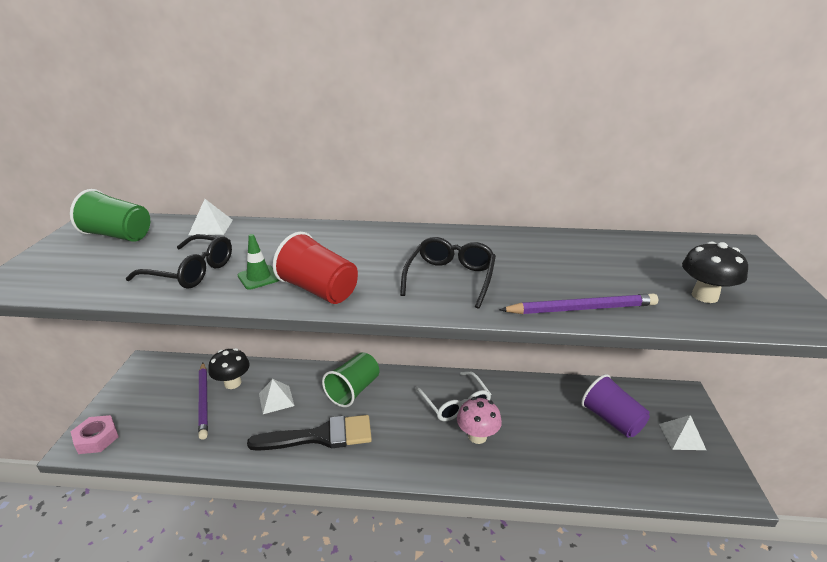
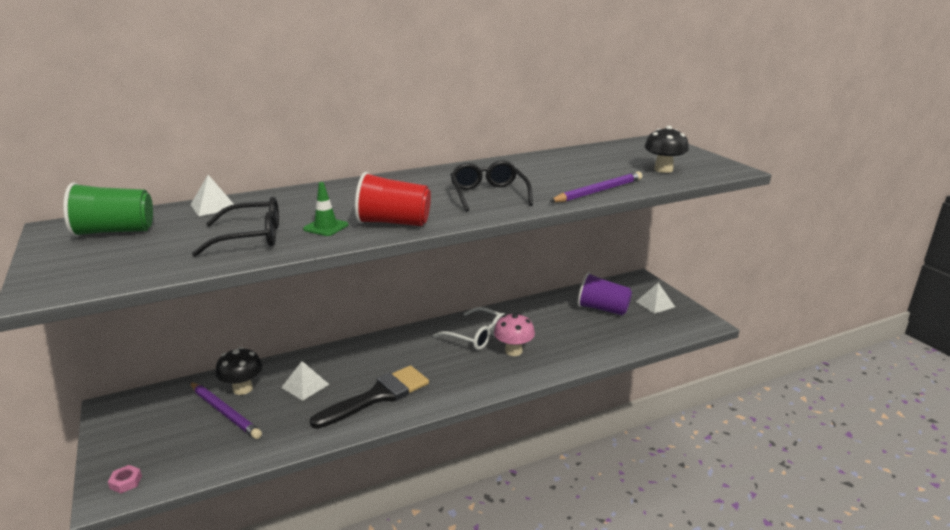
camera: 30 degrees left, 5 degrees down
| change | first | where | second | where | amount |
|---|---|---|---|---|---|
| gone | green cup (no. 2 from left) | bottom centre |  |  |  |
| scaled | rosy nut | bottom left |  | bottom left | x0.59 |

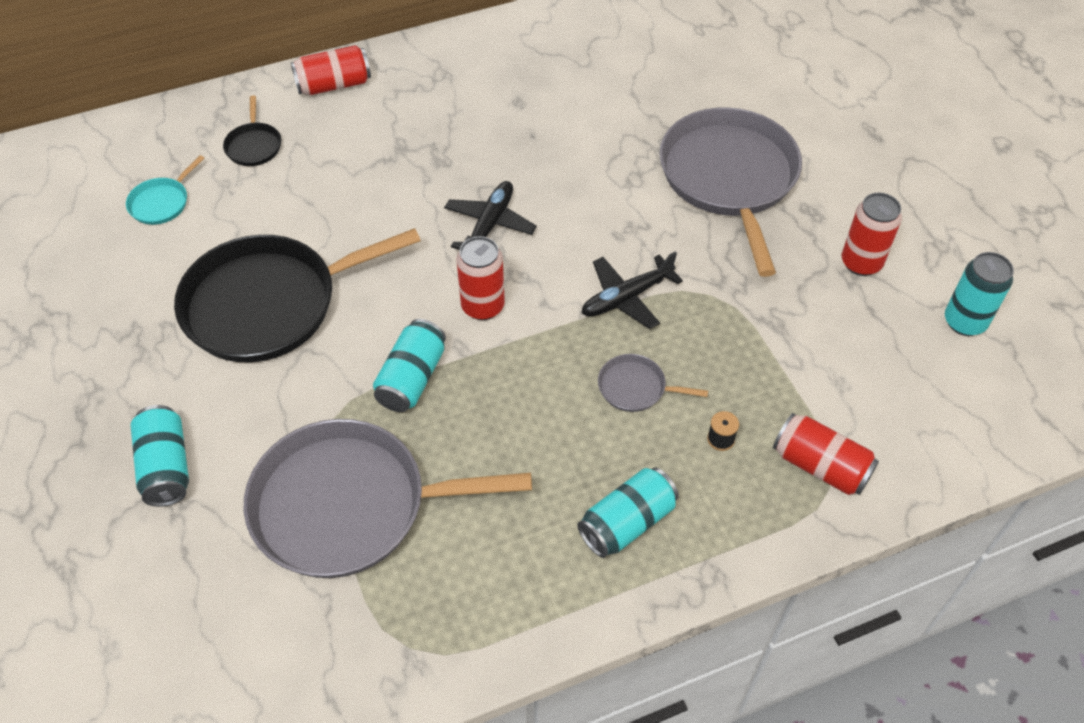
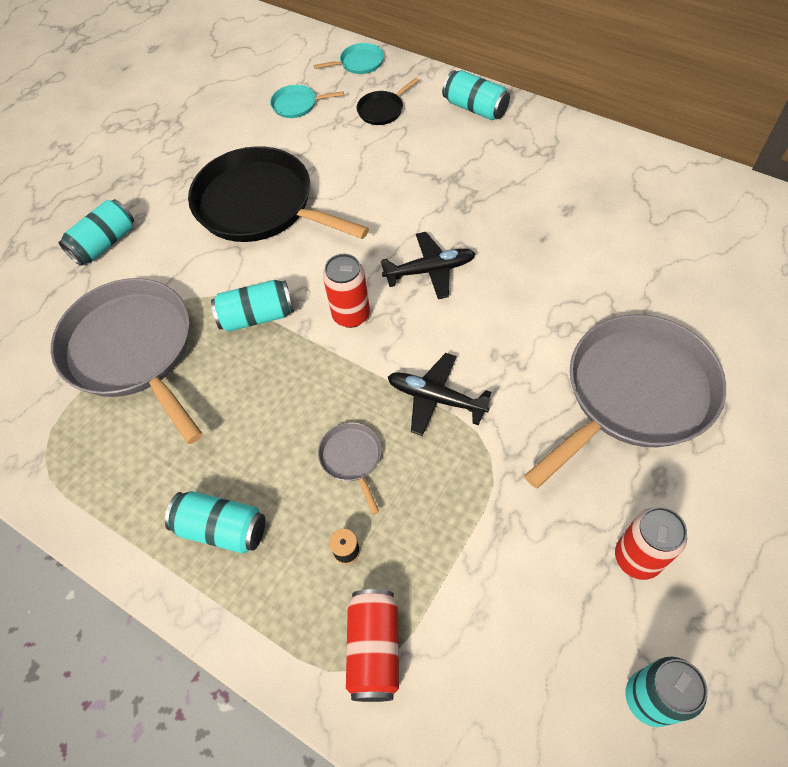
camera: 60 degrees right, 5 degrees up
| change | first | where | second | where | amount |
|---|---|---|---|---|---|
| new |  |  | aqua frying pan (no. 2 from left) | top centre |  |
| repainted | red tin (no. 1 from left) | top left | aqua tin (no. 4 from left) | top centre |  |

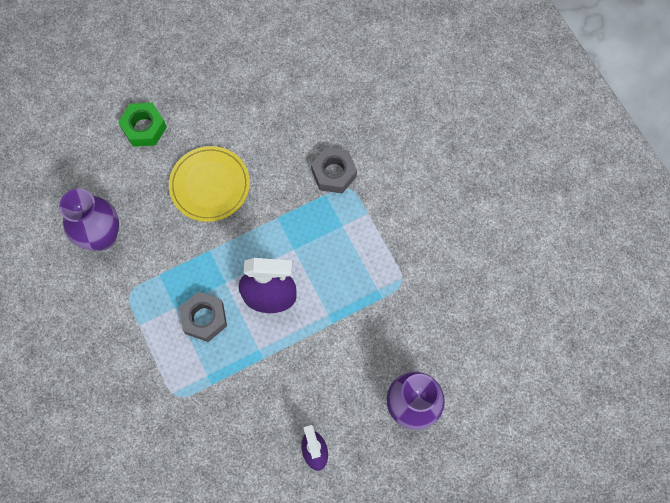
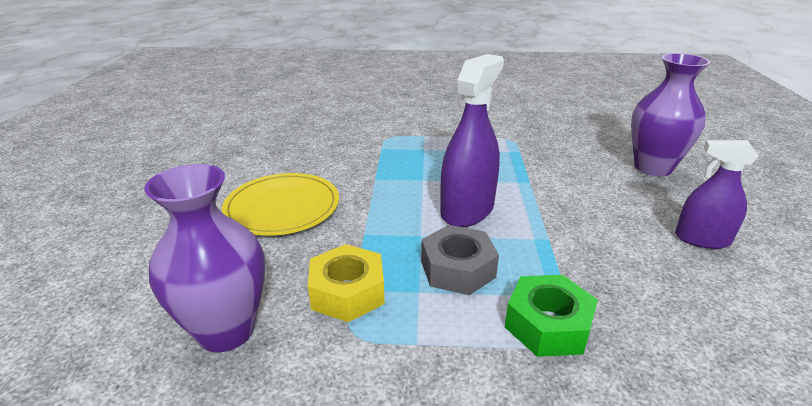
camera: 60 degrees left, 40 degrees down
| change | first | where | second | where | amount |
|---|---|---|---|---|---|
| gone | grey nut (no. 2 from left) | centre |  |  |  |
| new |  |  | bright yellow nut | bottom centre |  |
| shifted | green nut | top left |  | bottom right |  |

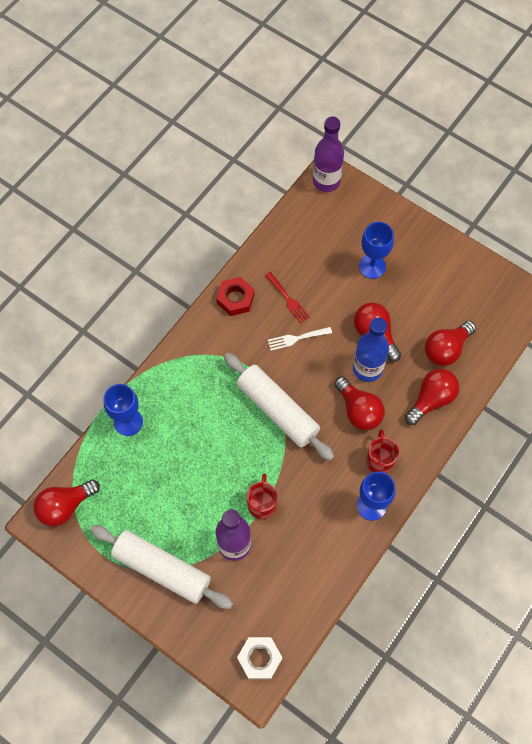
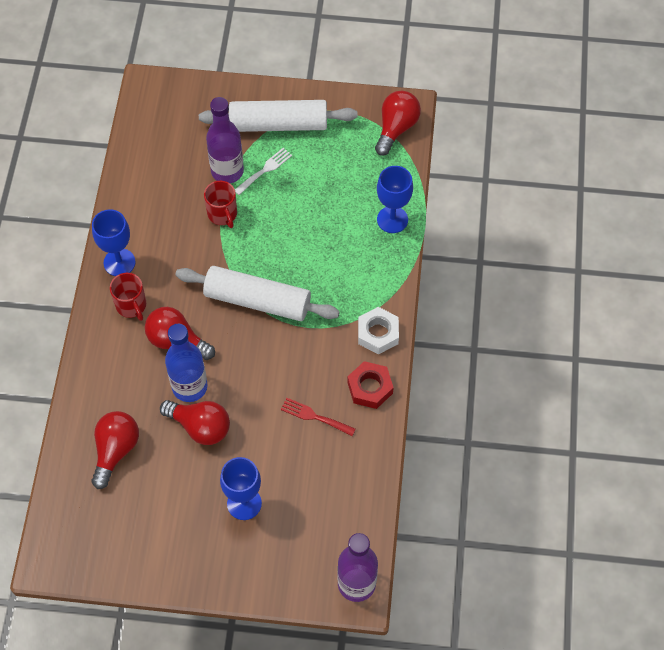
camera: 150 degrees right, 5 degrees down
| change | first | where | second | where | amount |
|---|---|---|---|---|---|
| gone | red light bulb (no. 4 from left) | middle right |  |  |  |
| shifted | pure white nut | bottom centre |  | centre |  |
| shifted | pure white fork | centre |  | top centre |  |

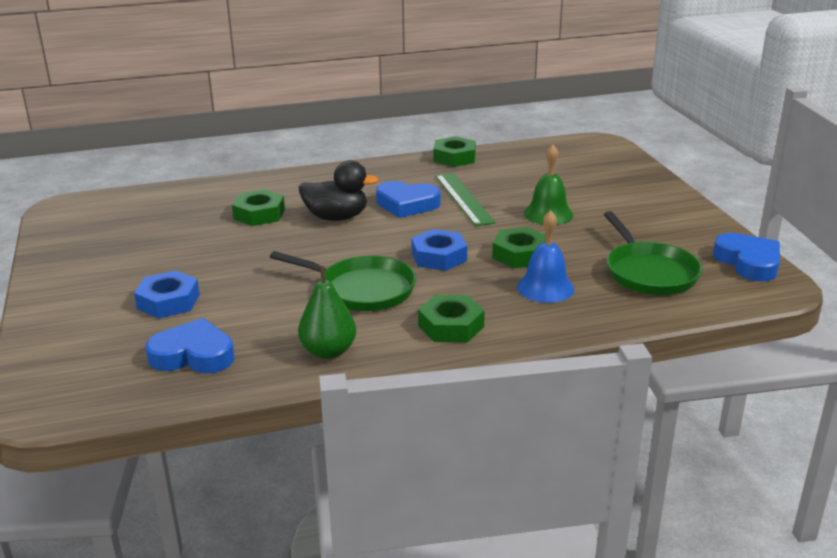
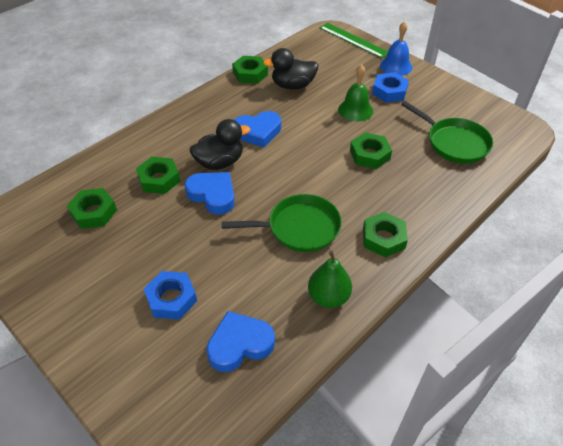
camera: 30 degrees left, 20 degrees up
| change | first | where | second | where | amount |
|---|---|---|---|---|---|
| new |  |  | green nut (no. 1 from left) | middle left |  |
| new |  |  | ebony rubber duck (no. 2 from left) | top centre |  |
| shifted | royal blue nut (no. 2 from left) | centre |  | top right |  |
| shifted | green straightedge | centre |  | top centre |  |
| shifted | royal blue hand bell | centre |  | top right |  |
| shifted | royal blue heart shape (no. 3 from left in the first image) | middle right | royal blue heart shape (no. 1 from left) | centre |  |

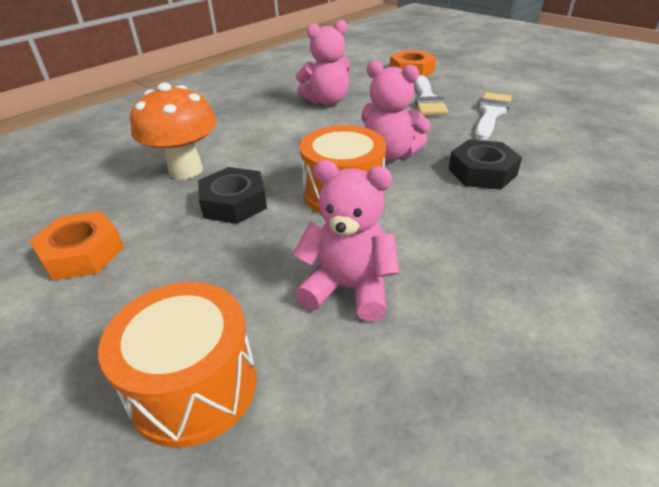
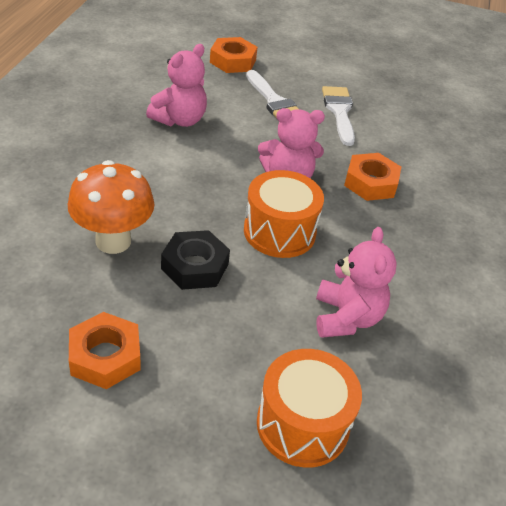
camera: 35 degrees left, 5 degrees up
| change | first | where | second | where | amount |
|---|---|---|---|---|---|
| repainted | ebony nut (no. 2 from left) | middle right | orange-coloured nut (no. 3 from left) | middle right |  |
| rotated | rosy teddy bear (no. 2 from left in the first image) | centre | rosy teddy bear (no. 3 from left) | middle right | 105 degrees clockwise |

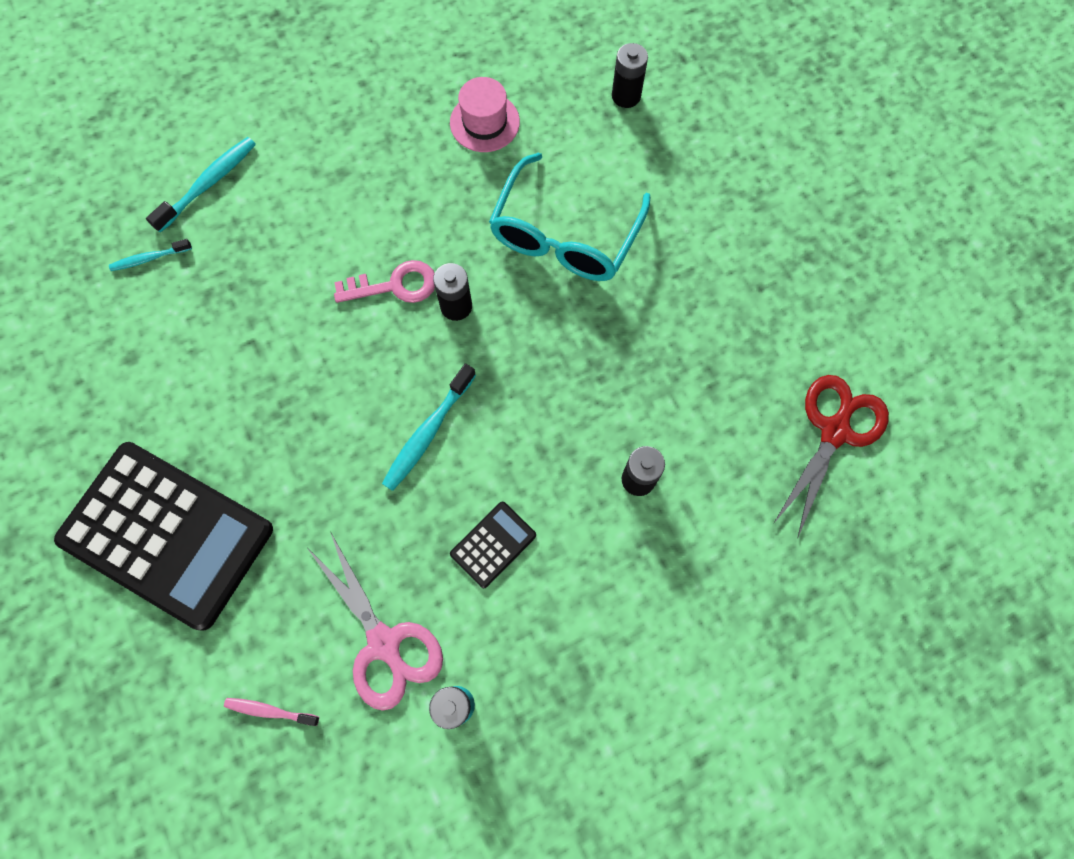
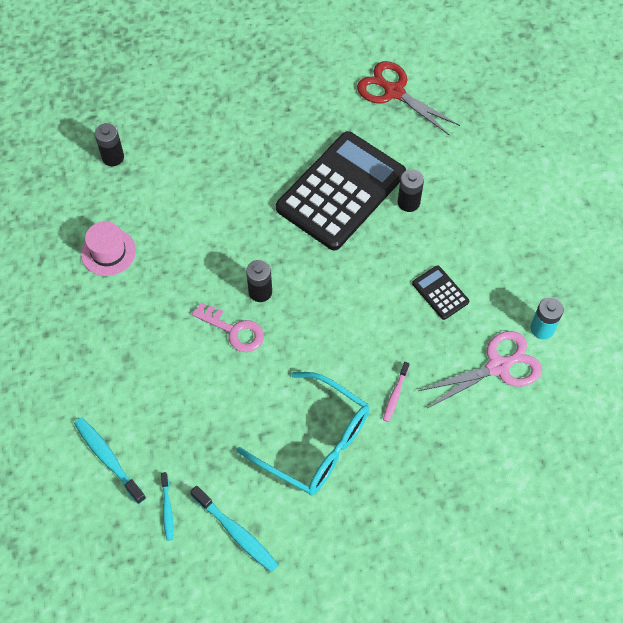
camera: 80 degrees left, 10 degrees down
| change | first | where | second | where | amount |
|---|---|---|---|---|---|
| shifted | ebony calculator (no. 1 from left) | middle left |  | top centre |  |
| shifted | rosy toothbrush | bottom left |  | centre |  |
| shifted | aqua toothbrush (no. 3 from left) | centre |  | bottom centre |  |
| shifted | aqua eyeglasses | top centre |  | bottom centre |  |
| rotated | rosy latchkey | top centre |  | centre | 120 degrees clockwise |

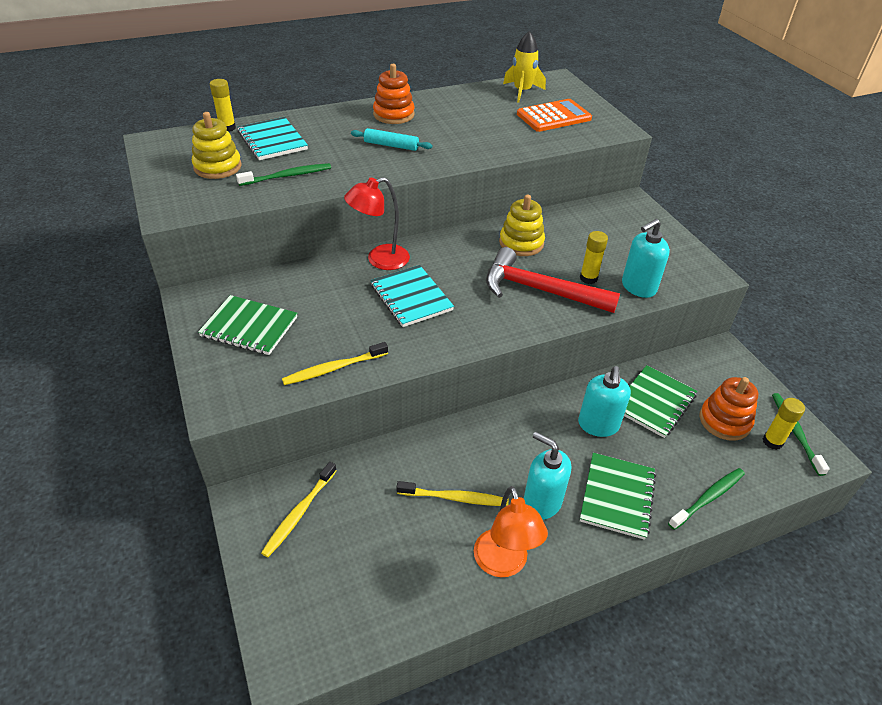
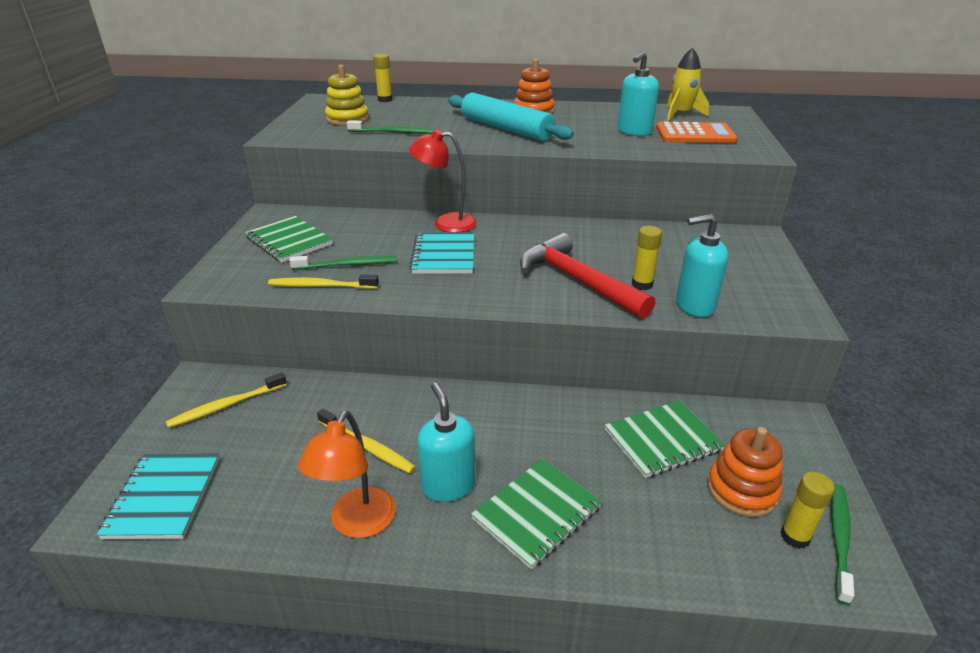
camera: 30 degrees right, 10 degrees down
| change | first | where | second | where | amount |
|---|---|---|---|---|---|
| gone | bright yellow stacking rings (no. 2 from left) | top centre |  |  |  |
| shifted | aqua exercise book (no. 1 from left) | top left |  | bottom left |  |
| shifted | aqua pump bottle (no. 2 from left) | middle right |  | top centre |  |
| shifted | green toothbrush (no. 2 from left in the first image) | bottom right | green toothbrush (no. 1 from left) | centre |  |
| scaled | aqua dough roller | top centre |  | top centre | x1.95 |

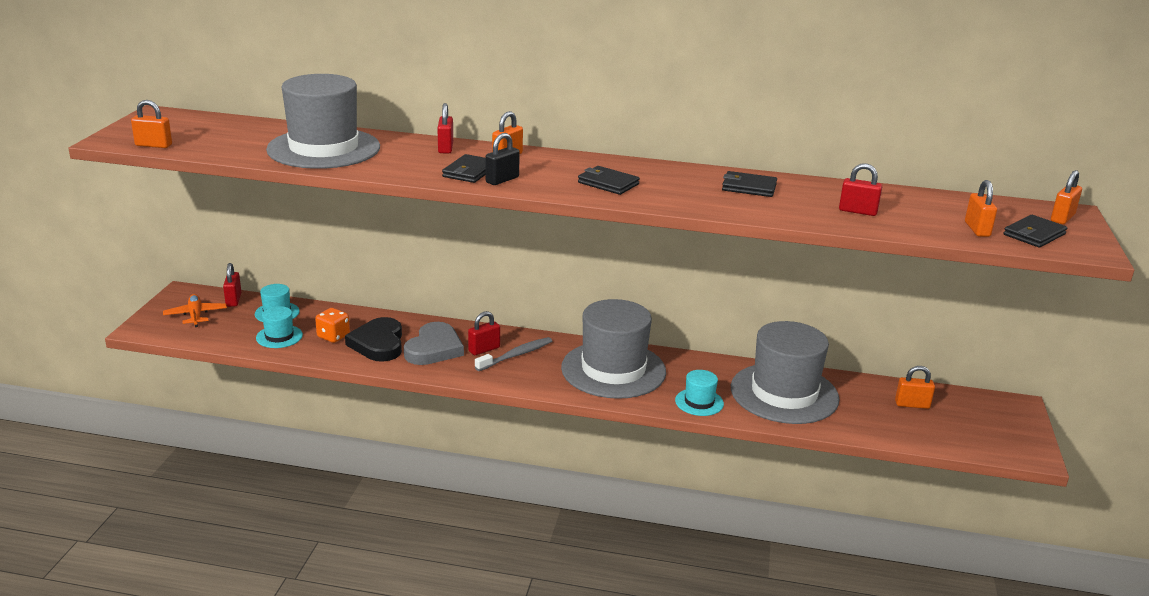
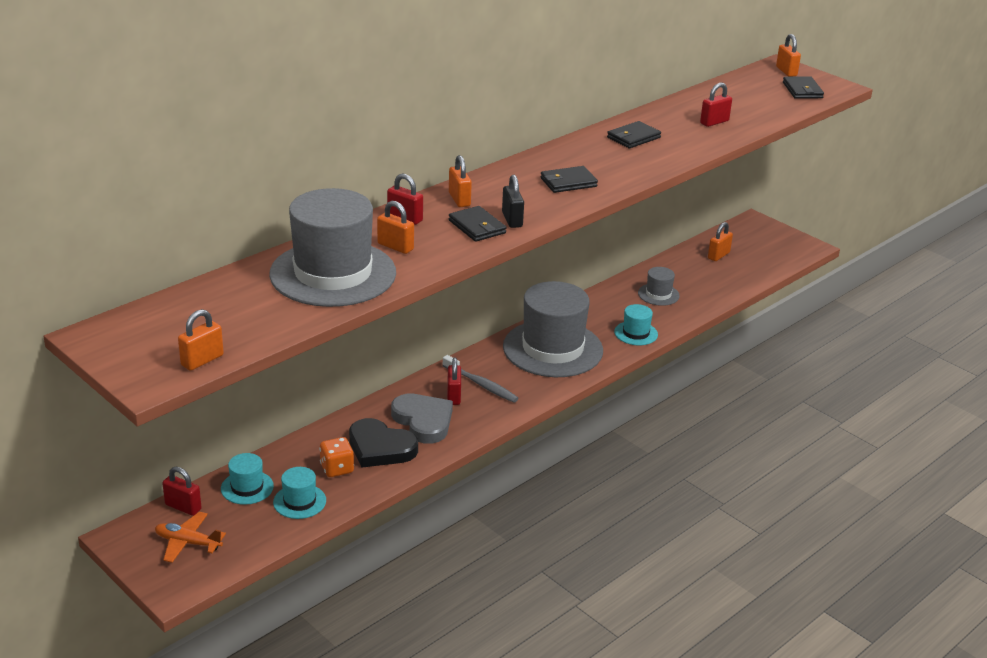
camera: 55 degrees left, 5 degrees up
| change | first | where | second | where | amount |
|---|---|---|---|---|---|
| shifted | orange-coloured padlock (no. 4 from left in the first image) | middle right | orange-coloured padlock (no. 2 from left) | centre |  |
| rotated | grey toothbrush | centre |  | centre | 135 degrees clockwise |
| scaled | grey tall hat (no. 3 from left) | middle right |  | middle right | x0.44 |

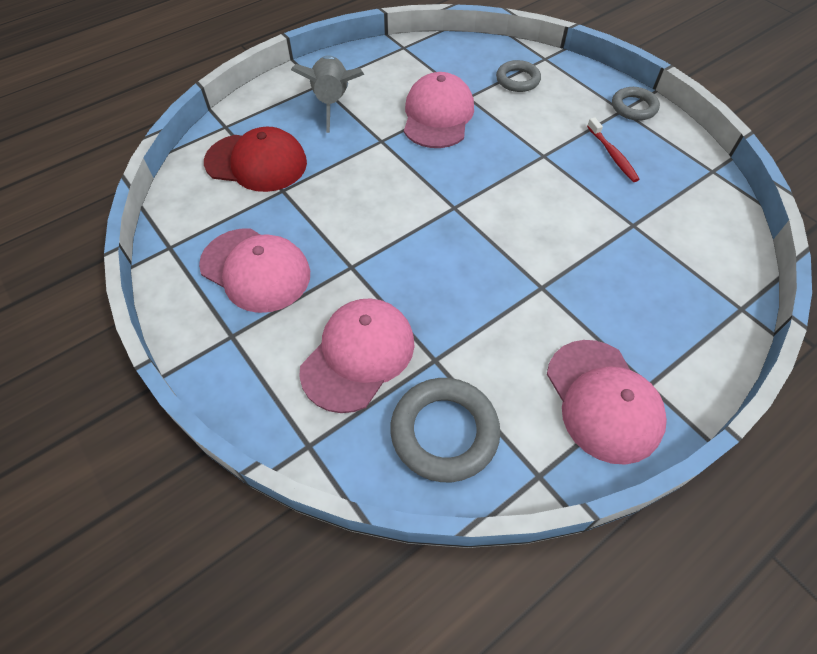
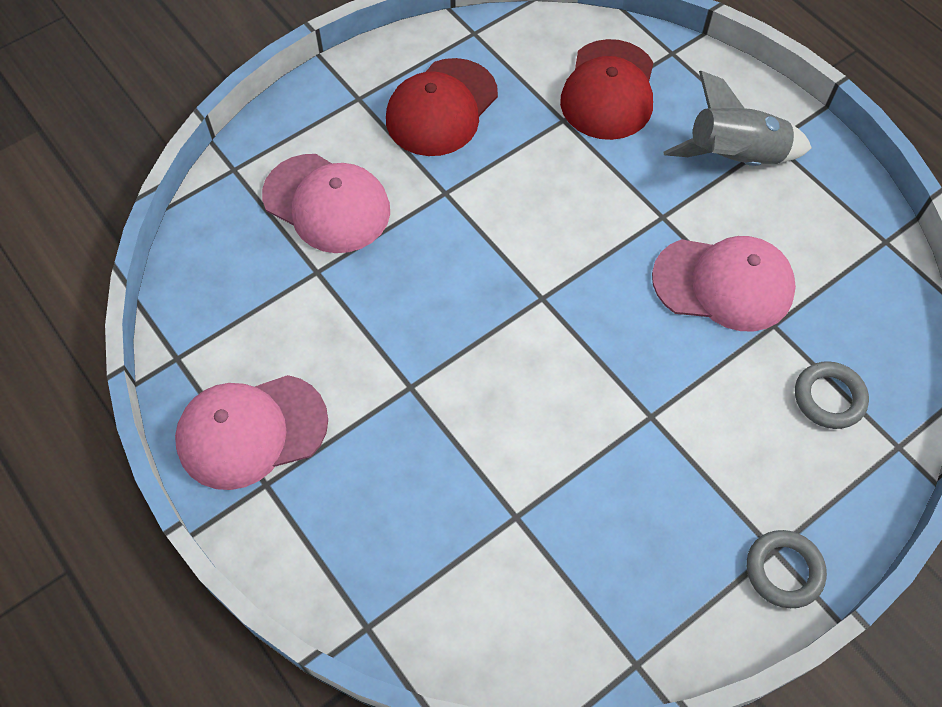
camera: 90 degrees right, 5 degrees up
| change | first | where | second | where | amount |
|---|---|---|---|---|---|
| gone | grey ring (no. 1 from left) | centre |  |  |  |
| gone | red toothbrush | top right |  |  |  |
| repainted | rosy peaked cap (no. 1 from left) | middle left | red peaked cap (no. 1 from left) | top centre |  |

